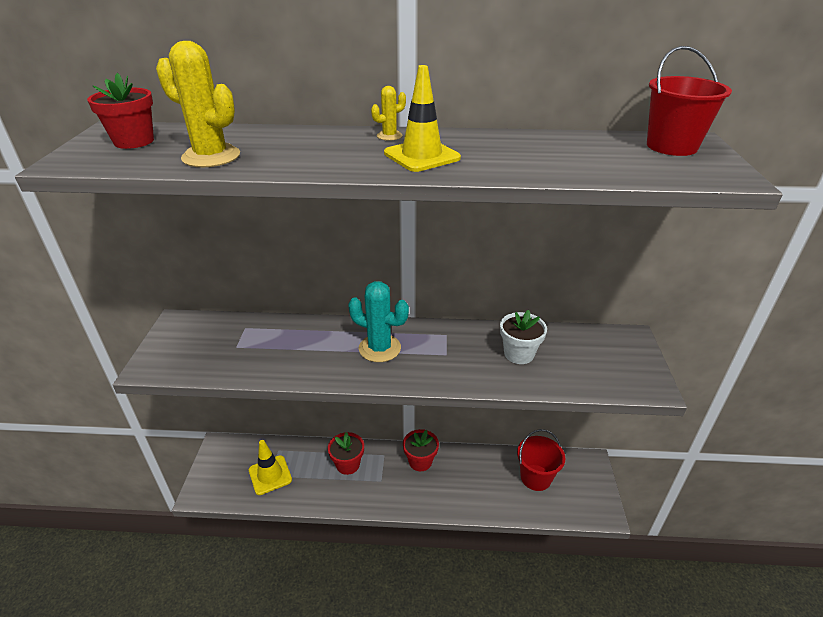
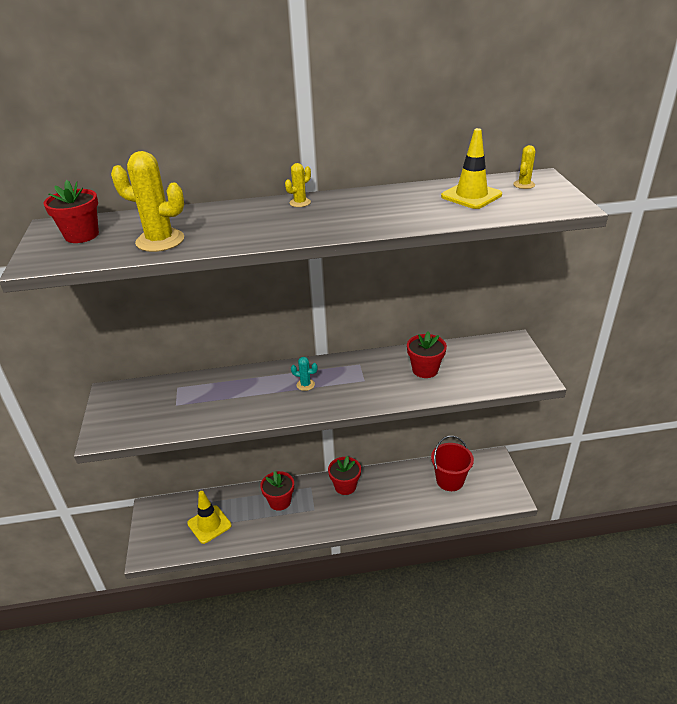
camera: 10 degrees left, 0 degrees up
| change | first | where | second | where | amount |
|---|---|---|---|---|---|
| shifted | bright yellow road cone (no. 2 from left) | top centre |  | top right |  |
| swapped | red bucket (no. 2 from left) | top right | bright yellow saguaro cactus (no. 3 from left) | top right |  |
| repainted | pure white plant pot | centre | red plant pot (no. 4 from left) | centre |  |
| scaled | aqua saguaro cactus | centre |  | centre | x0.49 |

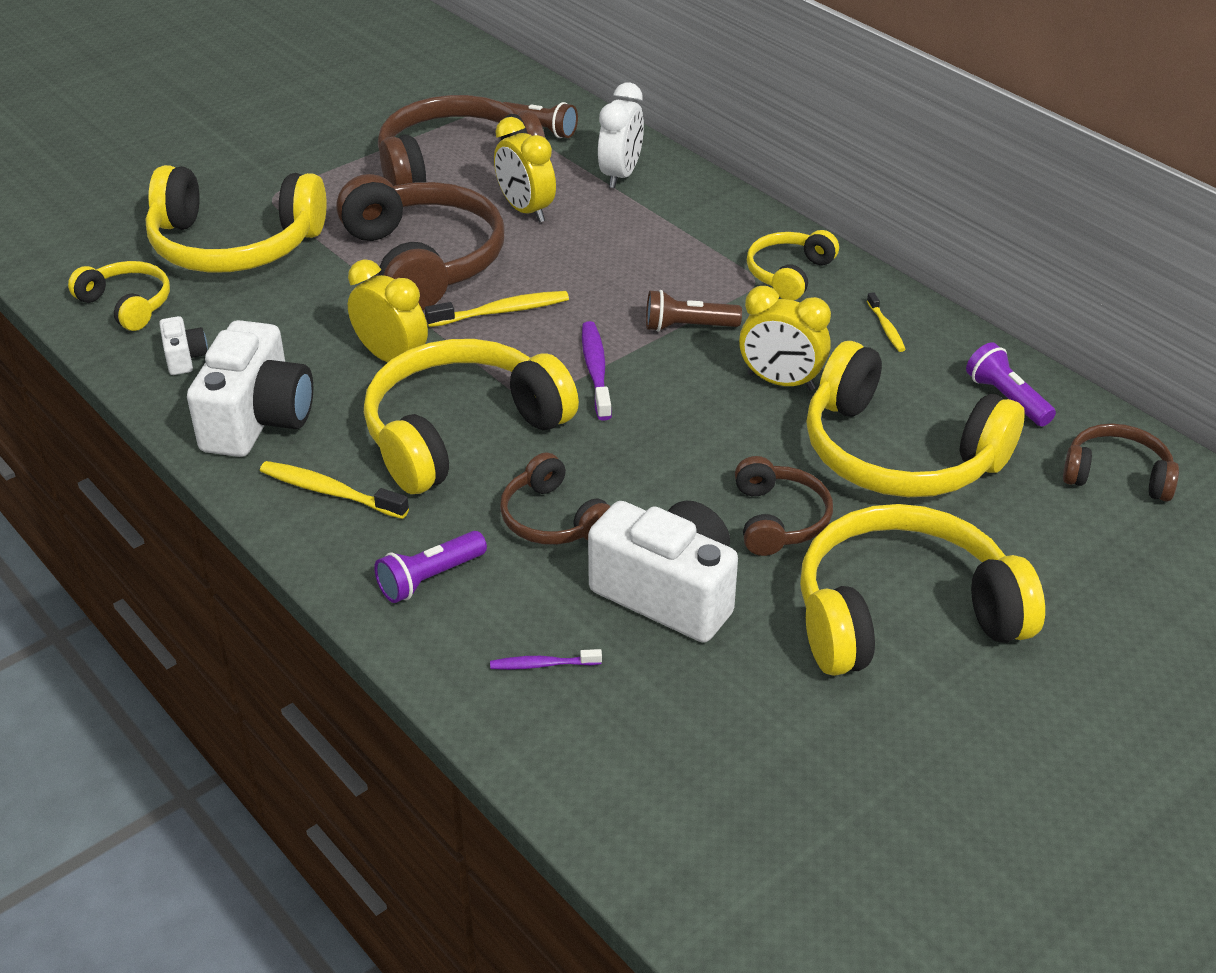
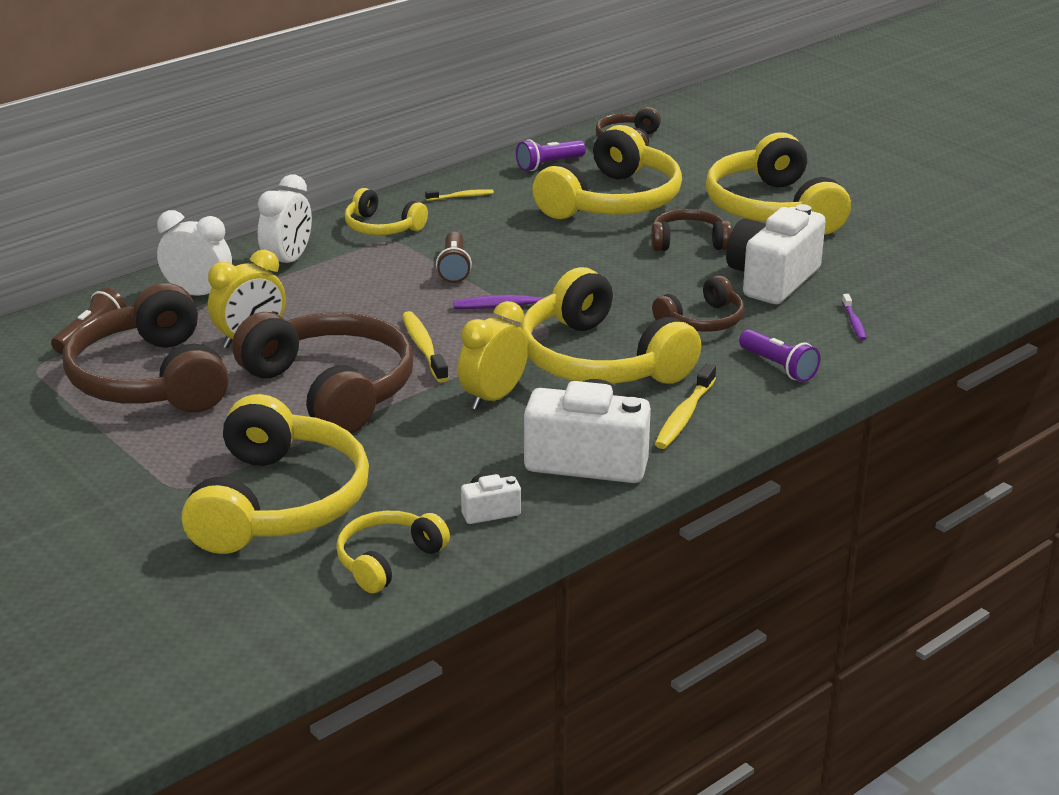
camera: 90 degrees left, 10 degrees down
| change | first | where | second | where | amount |
|---|---|---|---|---|---|
| gone | bright yellow bedside clock (no. 3 from left) | centre |  |  |  |
| new |  |  | pure white bedside clock (no. 2 from left) | top left |  |
| rotated | dark brown headphones (no. 1 from left in the first image) | top centre | dark brown headphones (no. 2 from left) | middle left | 75 degrees clockwise |

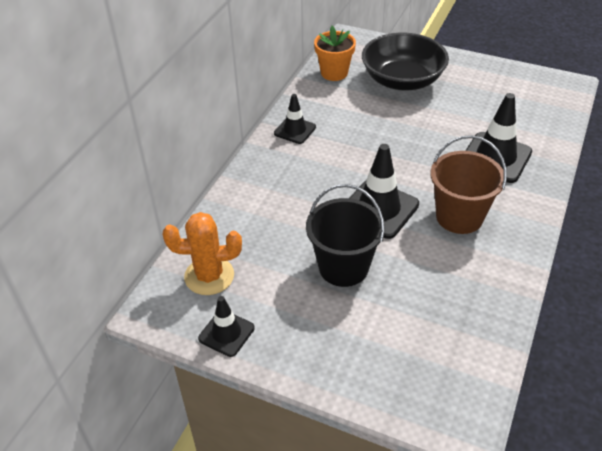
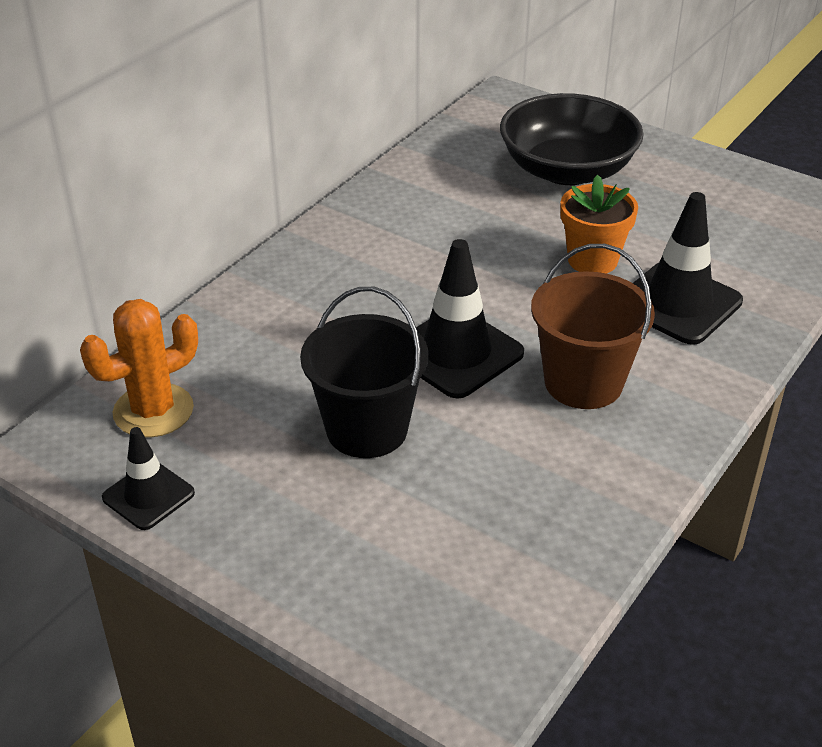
camera: 10 degrees right, 5 degrees down
| change | first | where | second | where | amount |
|---|---|---|---|---|---|
| gone | ebony road cone (no. 2 from left) | top centre |  |  |  |
| shifted | orange-coloured plant pot | top centre |  | top right |  |
| rotated | orange-coloured saguaro cactus | centre |  | middle left | 45 degrees counterclockwise |

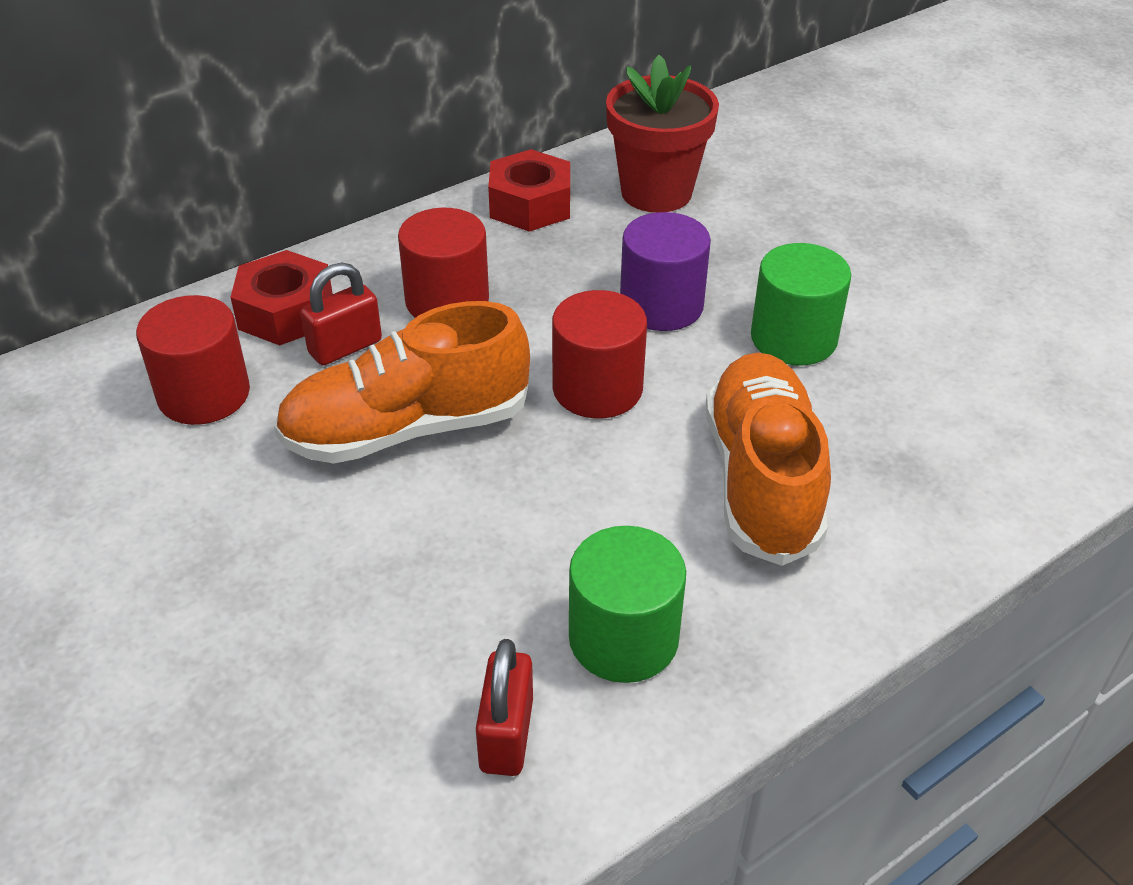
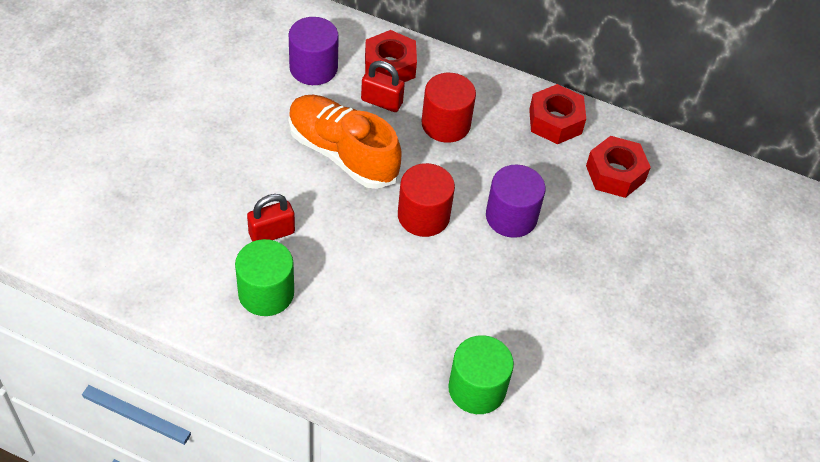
camera: 55 degrees right, 10 degrees up
| change | first | where | second | where | amount |
|---|---|---|---|---|---|
| gone | orange-coloured shoe (no. 2 from left) | middle right |  |  |  |
| shifted | red padlock (no. 2 from left in the first image) | bottom centre | red padlock (no. 1 from left) | middle left |  |
| shifted | green cylinder shape (no. 2 from left) | middle right |  | bottom centre |  |
| swapped | red plant pot | top centre | red nut (no. 3 from left) | middle right |  |
| repainted | red cylinder shape (no. 1 from left) | middle left | royal purple cylinder shape (no. 1 from left) | top centre |  |

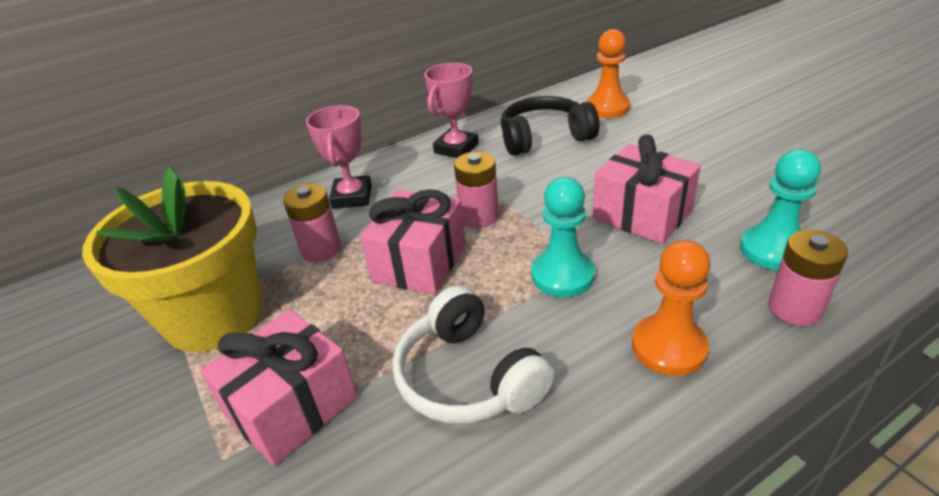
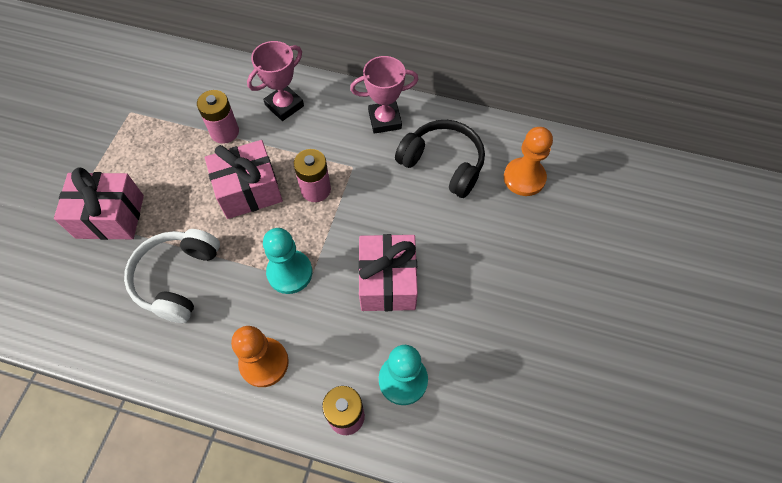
camera: 45 degrees right, 25 degrees up
| change | first | where | second | where | amount |
|---|---|---|---|---|---|
| gone | bright yellow plant pot | middle left |  |  |  |

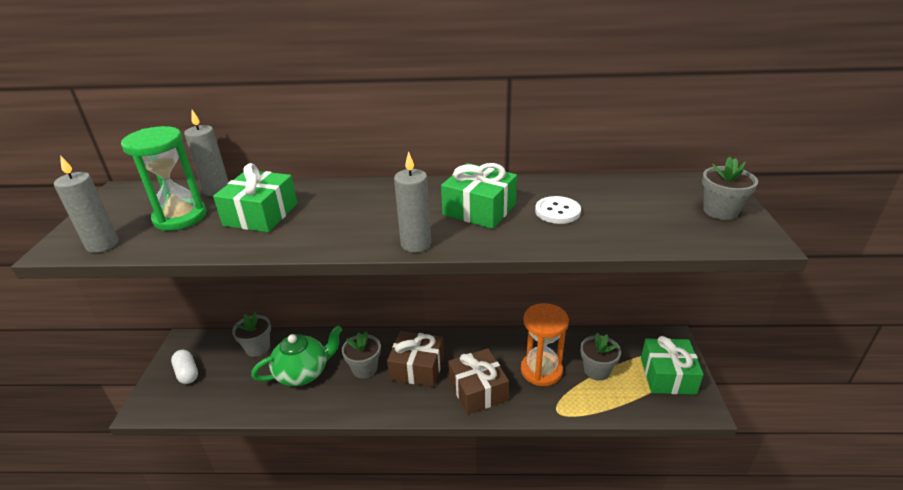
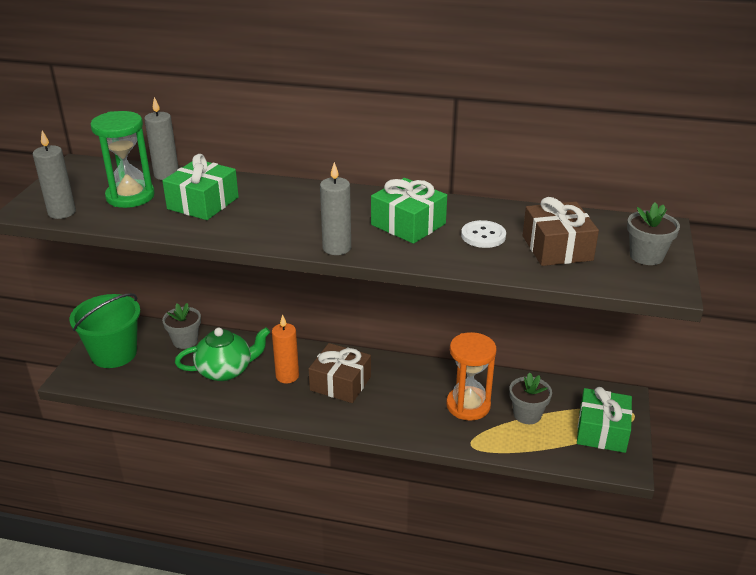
camera: 10 degrees right, 0 degrees up
| change | first | where | second | where | amount |
|---|---|---|---|---|---|
| shifted | dark brown gift (no. 2 from left) | bottom centre |  | middle right |  |
| swapped | pure white capsule | bottom left | green bucket | middle left |  |
| swapped | grey plant pot (no. 2 from left) | bottom centre | orange-coloured candle | centre |  |

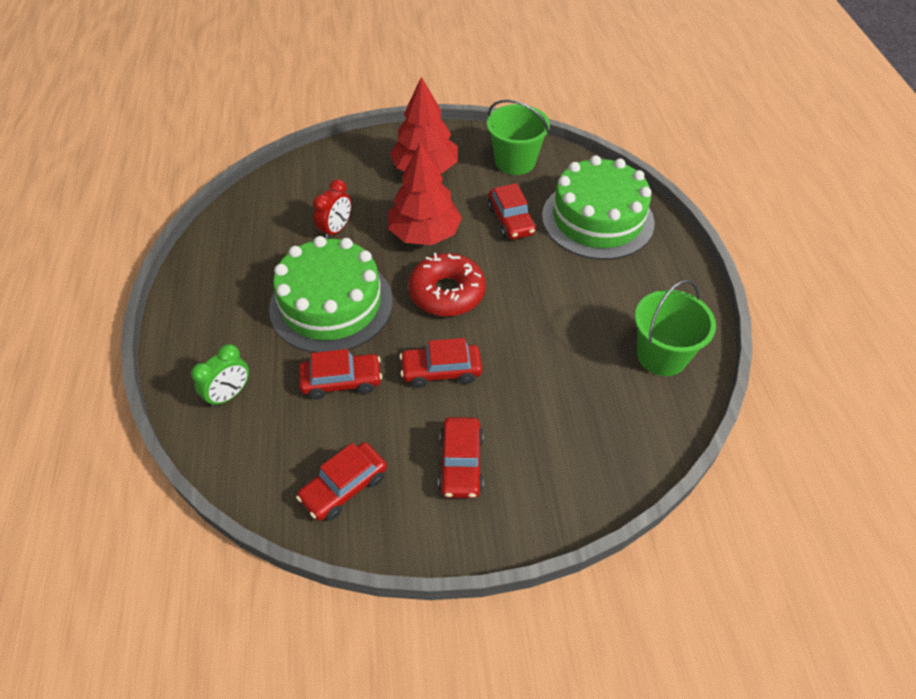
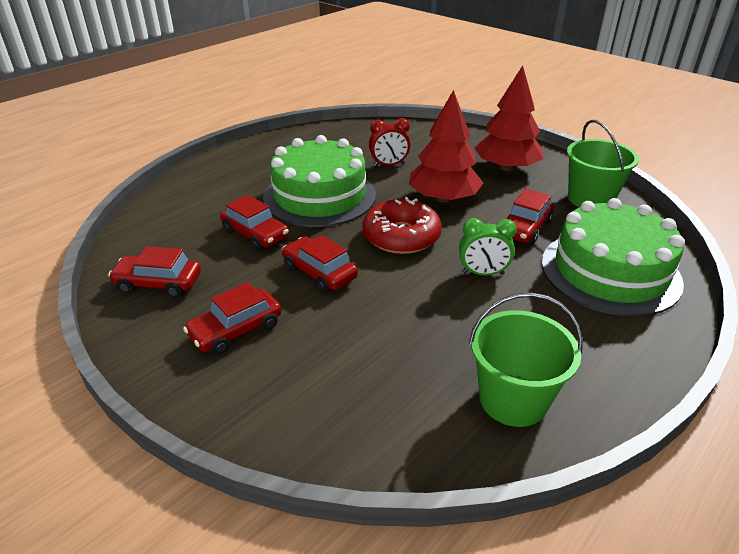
camera: 50 degrees right, 15 degrees down
| change | first | where | second | where | amount |
|---|---|---|---|---|---|
| shifted | green bedside clock | middle left |  | centre |  |

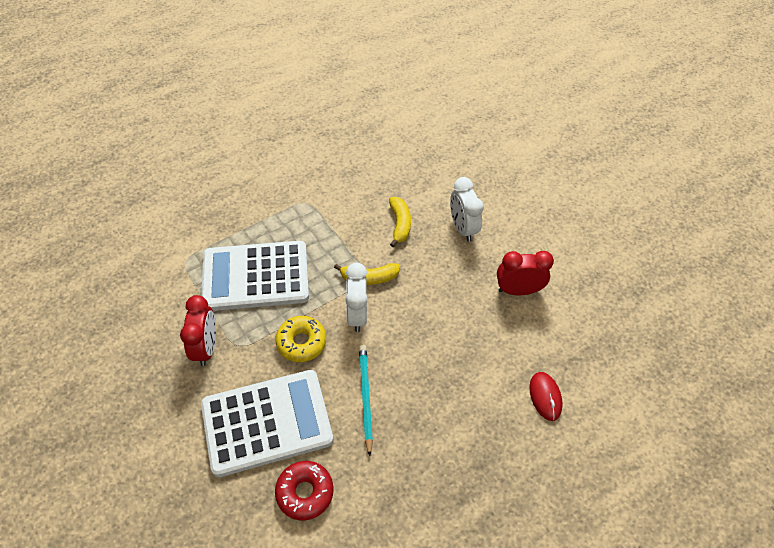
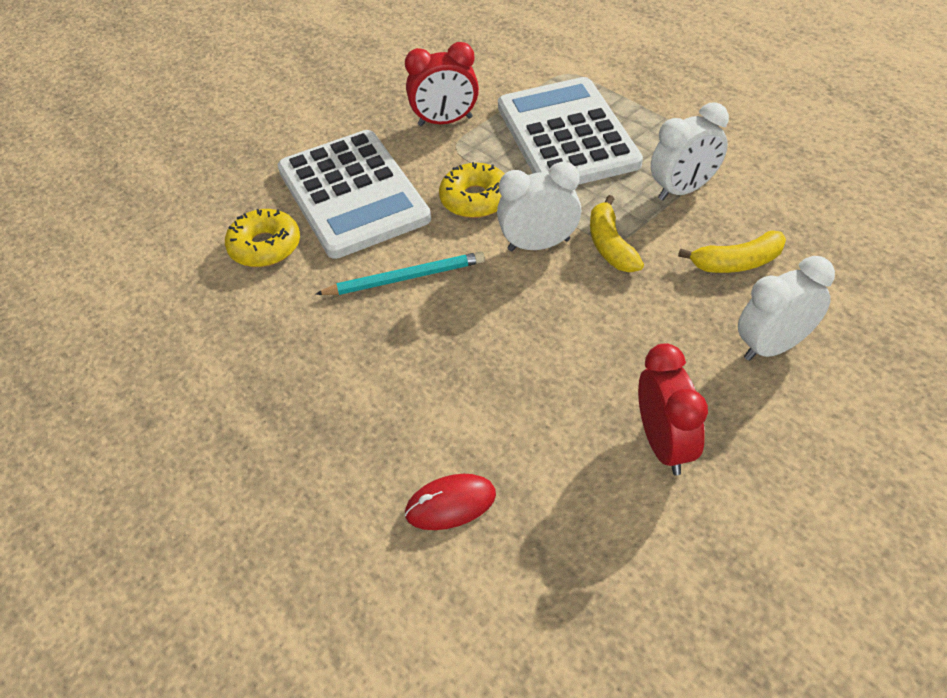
camera: 85 degrees right, 5 degrees down
| change | first | where | second | where | amount |
|---|---|---|---|---|---|
| new |  |  | pure white bedside clock (no. 2 from left) | top right |  |
| repainted | red donut | bottom centre | bright yellow donut (no. 1 from left) | middle left |  |

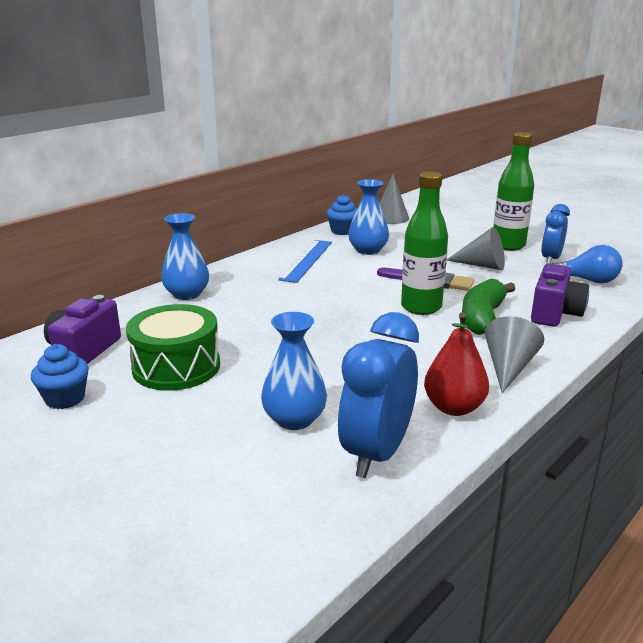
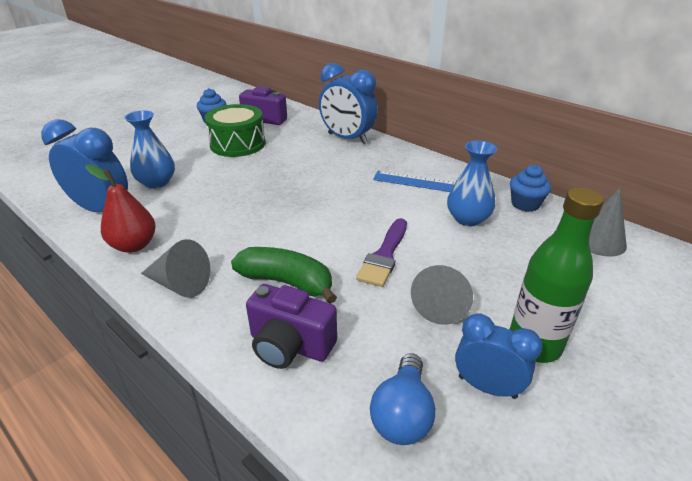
camera: 90 degrees right, 10 degrees up
| change | first | where | second | where | amount |
|---|---|---|---|---|---|
| gone | green flask (no. 1 from left) | centre |  |  |  |
| swapped | royal blue flower vase (no. 1 from left) | middle left | royal blue bedside clock (no. 2 from left) | top centre |  |

